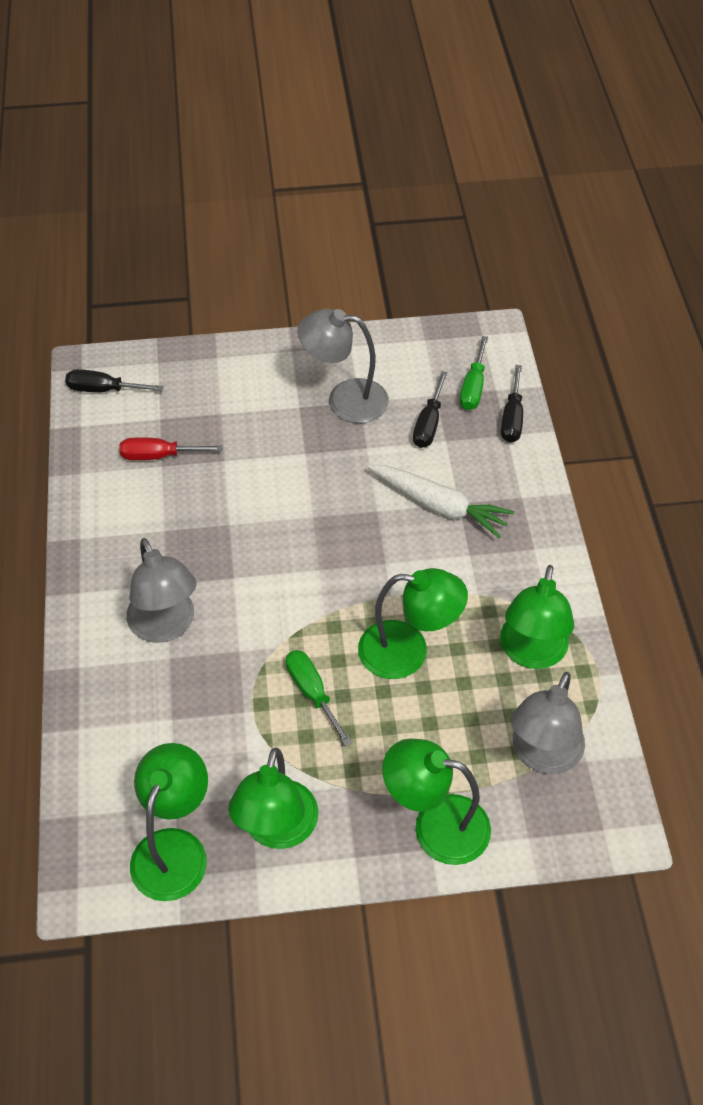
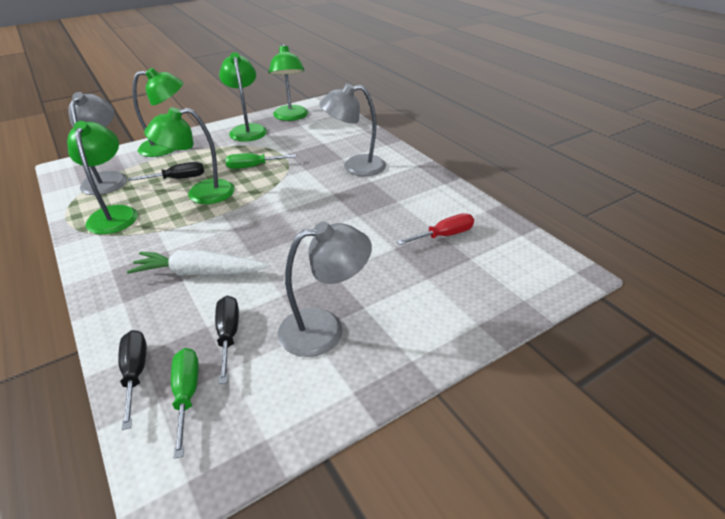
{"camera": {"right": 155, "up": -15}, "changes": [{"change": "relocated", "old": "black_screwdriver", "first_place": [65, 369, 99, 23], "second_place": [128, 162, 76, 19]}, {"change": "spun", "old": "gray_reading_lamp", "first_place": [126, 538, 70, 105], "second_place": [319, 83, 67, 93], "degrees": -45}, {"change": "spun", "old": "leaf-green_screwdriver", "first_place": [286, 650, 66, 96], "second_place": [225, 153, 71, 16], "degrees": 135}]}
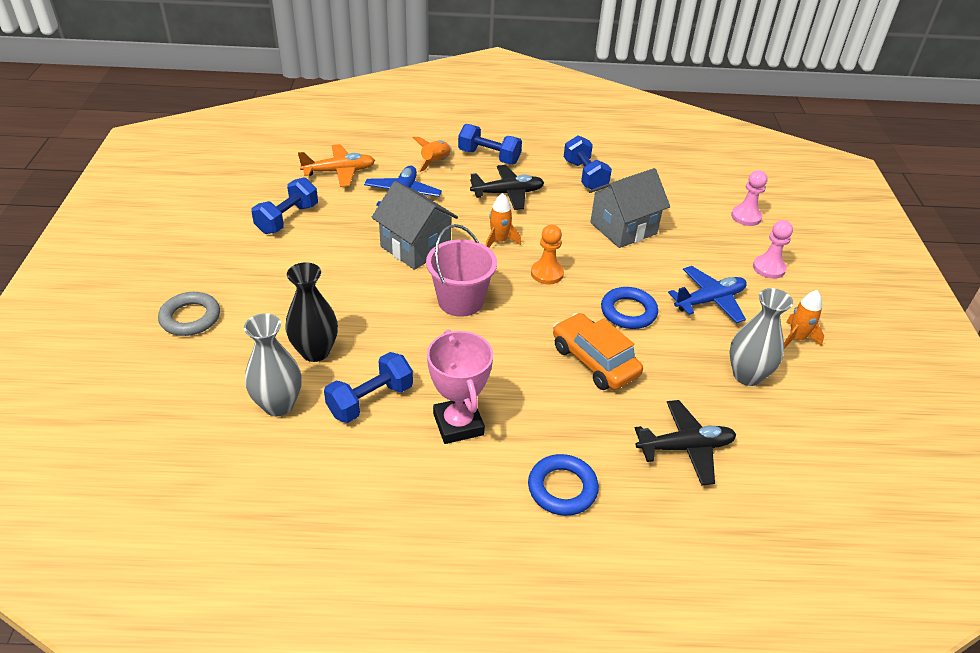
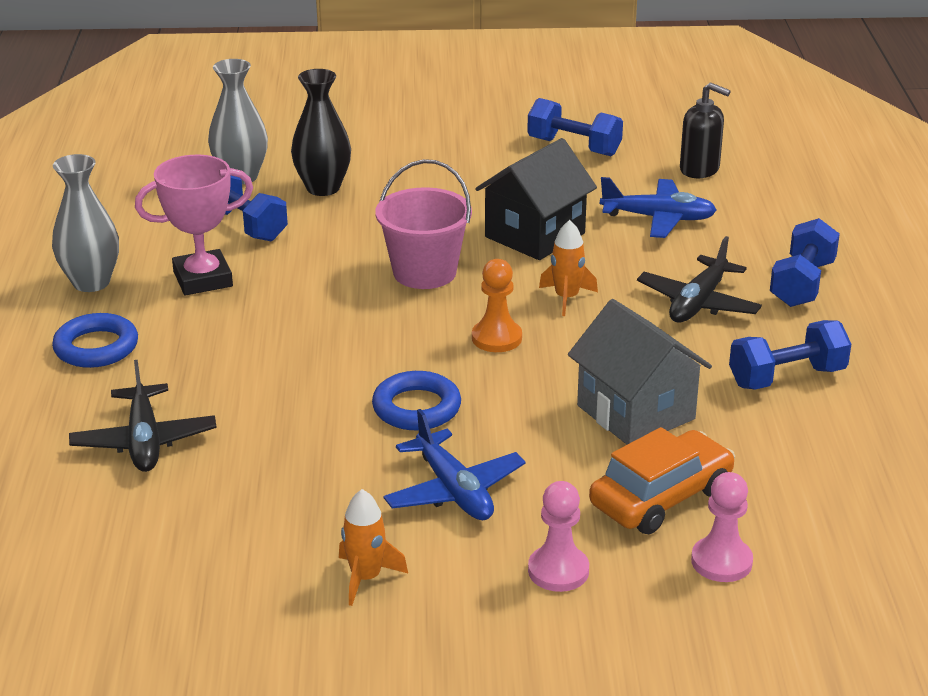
{"camera": {"right": 90, "up": -10}, "changes": [{"change": "missing", "old": "gray_ring", "first_place": [158, 292, 62, 44]}, {"change": "exchanged", "old": "orange_aeroplane", "new": "black_pump_bottle", "first_place": [298, 144, 77, 43], "second_place": [680, 83, 51, 95]}, {"change": "colour", "old": "gray_toy_house", "new": "black_toy_house", "first_place": [372, 181, 86, 89], "second_place": [475, 138, 122, 122]}, {"change": "missing", "old": "orange_rocket", "first_place": [413, 137, 39, 35]}, {"change": "spun", "old": "black_aeroplane", "first_place": [470, 165, 74, 45], "second_place": [637, 236, 125, 87], "degrees": 45}, {"change": "relocated", "old": "orange_car", "first_place": [553, 313, 90, 77], "second_place": [589, 427, 146, 107]}, {"change": "relocated", "old": "gray_tall_vase", "first_place": [729, 288, 64, 98], "second_place": [52, 154, 67, 138]}]}
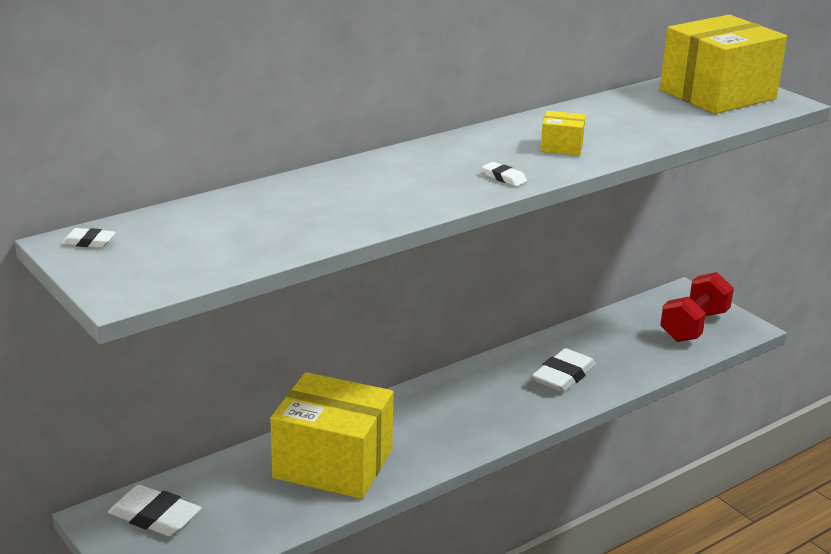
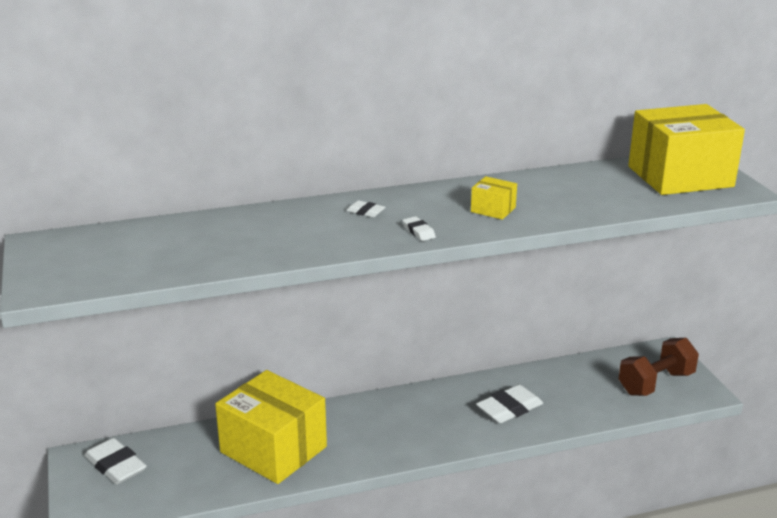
{"camera": {"right": 20, "up": 0}, "changes": [{"change": "relocated", "old": "white_pencil_eraser", "first_place": [62, 228, 54, 20], "second_place": [346, 200, 39, 17]}, {"change": "colour", "old": "red_dumbbell", "new": "dark_brown_dumbbell", "first_place": [660, 272, 74, 70], "second_place": [619, 338, 80, 58]}]}
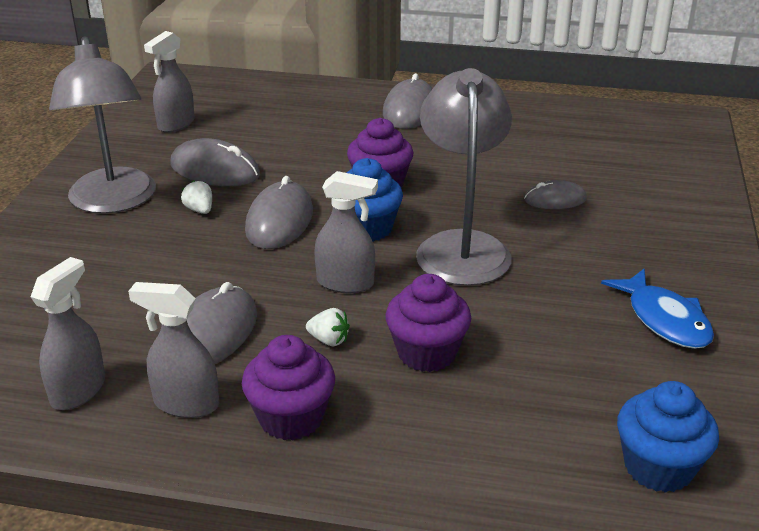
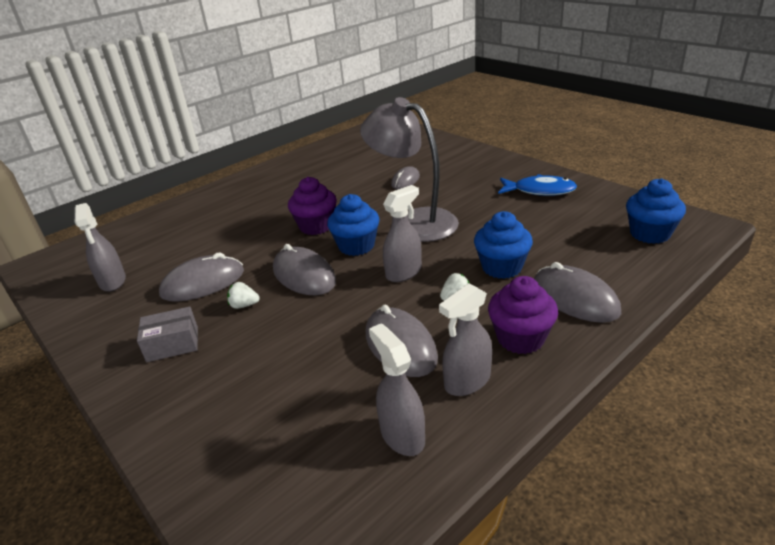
{"camera": {"right": -50, "up": 0}, "changes": [{"change": "exchanged", "old": "gray_reading_lamp", "new": "gray_package", "first_place": [49, 36, 107, 178], "second_place": [137, 307, 61, 55]}, {"change": "relocated", "old": "gray_mouse", "first_place": [383, 73, 49, 56], "second_place": [534, 262, 87, 61]}, {"change": "colour", "old": "violet_muffin", "new": "cobalt_muffin", "first_place": [386, 274, 85, 98], "second_place": [474, 211, 59, 68]}]}
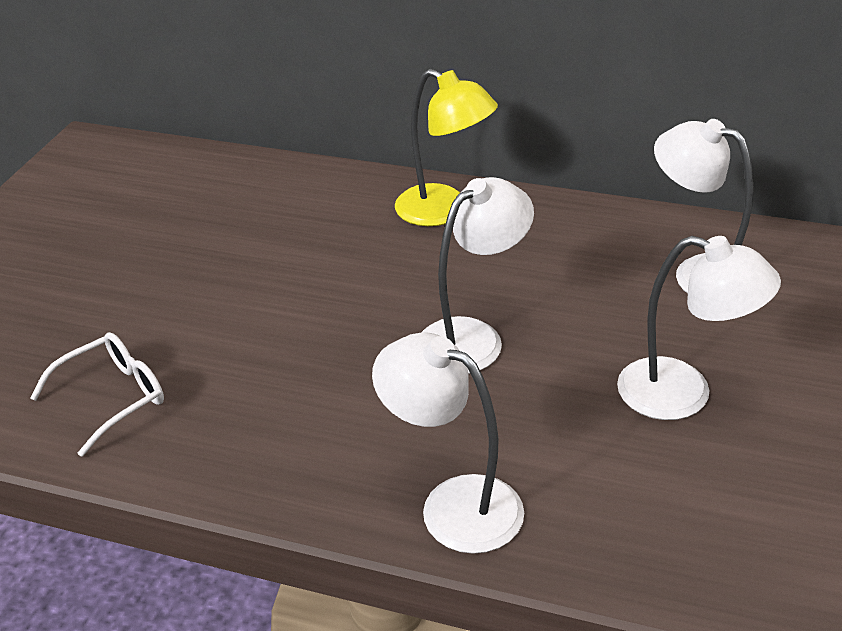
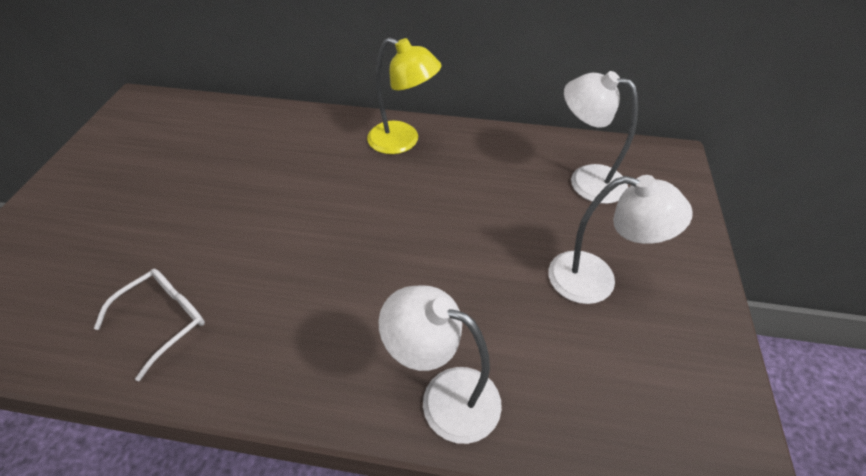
{"camera": {"right": -10, "up": 10}, "changes": [{"change": "missing", "old": "white_reading_lamp", "first_place": [421, 177, 113, 197]}]}
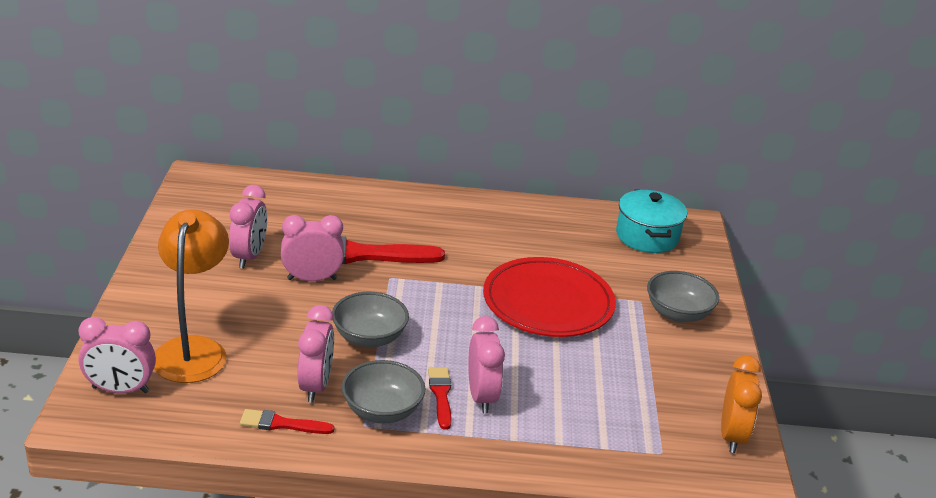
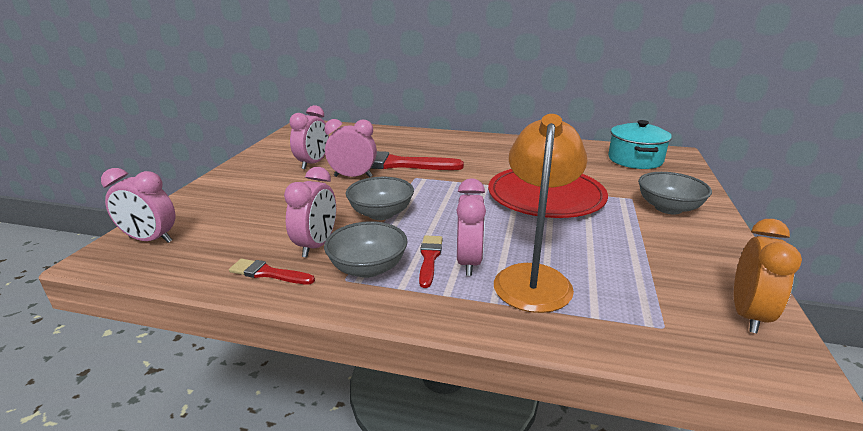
{"camera": {"right": 15, "up": -5}, "changes": [{"change": "relocated", "old": "orange_reading_lamp", "first_place": [154, 209, 75, 174], "second_place": [494, 114, 93, 199]}]}
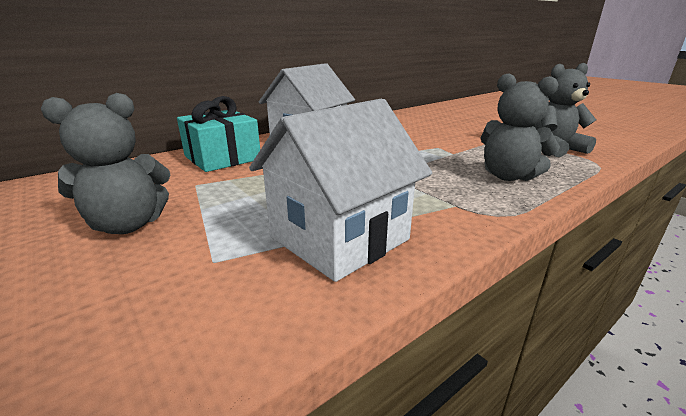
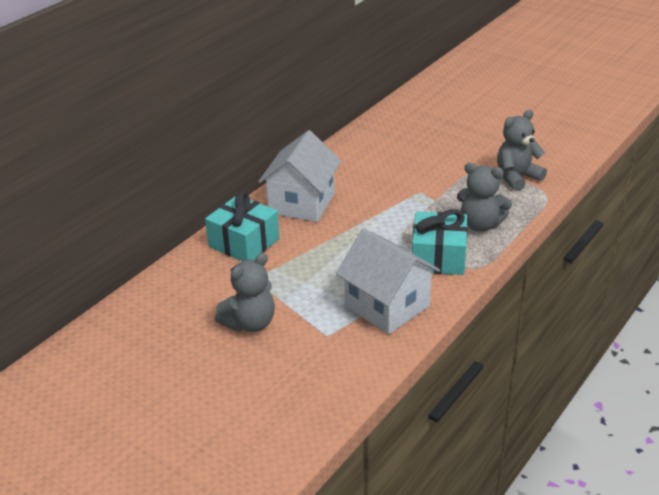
{"camera": {"right": -15, "up": 10}, "changes": [{"change": "spun", "old": "white_toy_house", "first_place": [249, 99, 183, 183], "second_place": [336, 229, 104, 105], "degrees": -75}, {"change": "appeared", "new": "aqua_present", "second_place": [412, 209, 56, 66]}]}
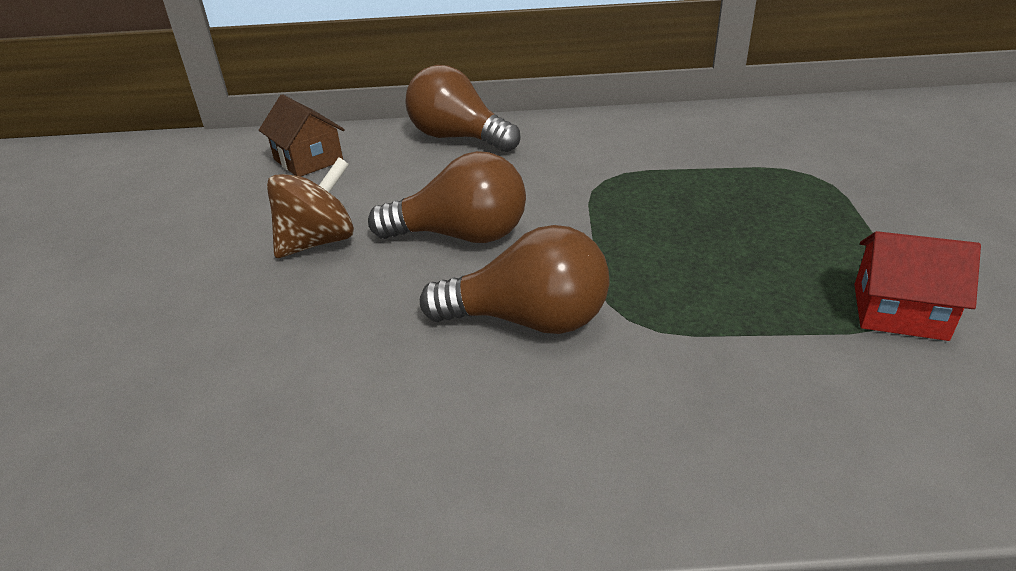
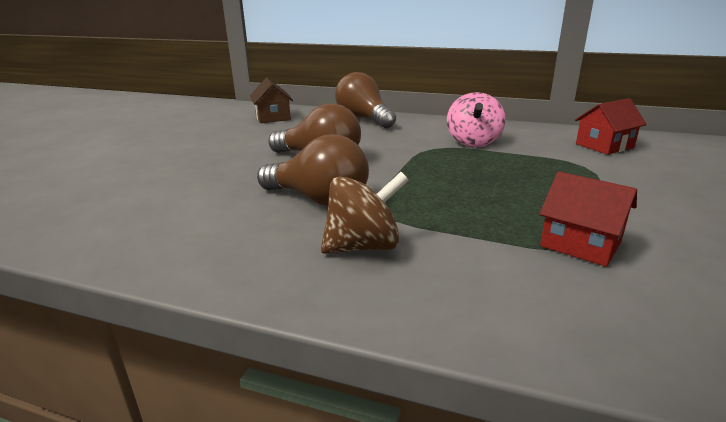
{"camera": {"right": 20, "up": -10}, "changes": [{"change": "relocated", "old": "dark_brown_spinning_top", "first_place": [267, 157, 87, 101], "second_place": [321, 172, 88, 82]}, {"change": "appeared", "new": "rose-pink_spinning_top", "second_place": [447, 92, 59, 55]}, {"change": "appeared", "new": "red_toy_house", "second_place": [575, 98, 72, 57]}]}
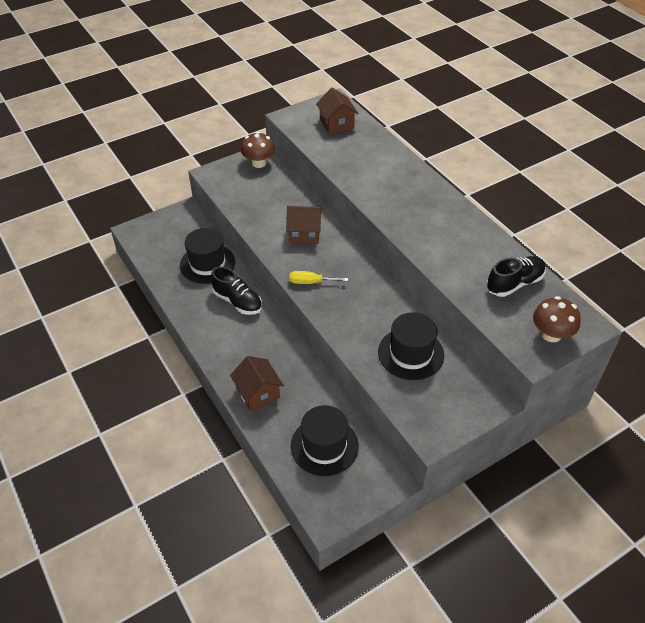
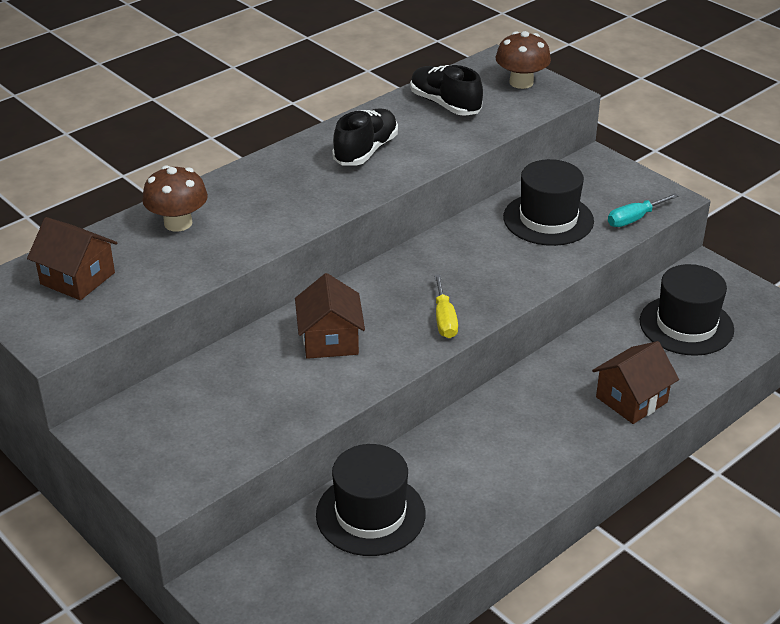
{"camera": {"right": -100, "up": -10}, "changes": [{"change": "relocated", "old": "black_lace-up_shoe", "first_place": [211, 266, 51, 49], "second_place": [332, 108, 66, 58]}, {"change": "relocated", "old": "dark_brown_fungus", "first_place": [241, 132, 34, 36], "second_place": [142, 165, 66, 67]}, {"change": "spun", "old": "dark_brown_toy_house", "first_place": [316, 87, 43, 47], "second_place": [27, 217, 90, 83], "degrees": 60}, {"change": "appeared", "new": "aqua_screwdriver", "second_place": [608, 193, 71, 34]}]}
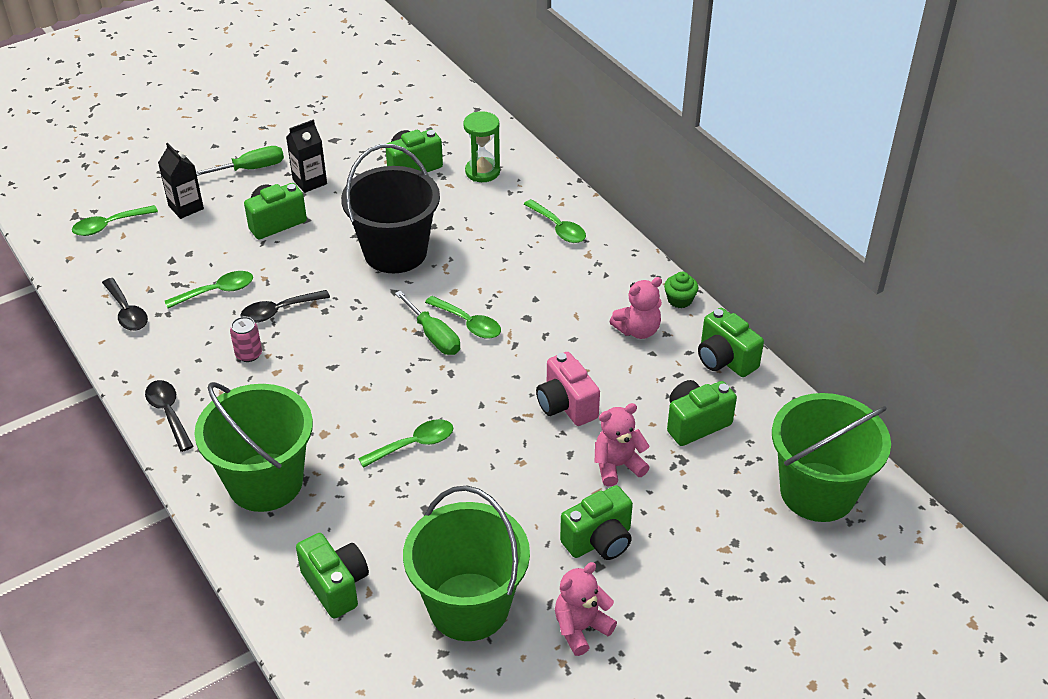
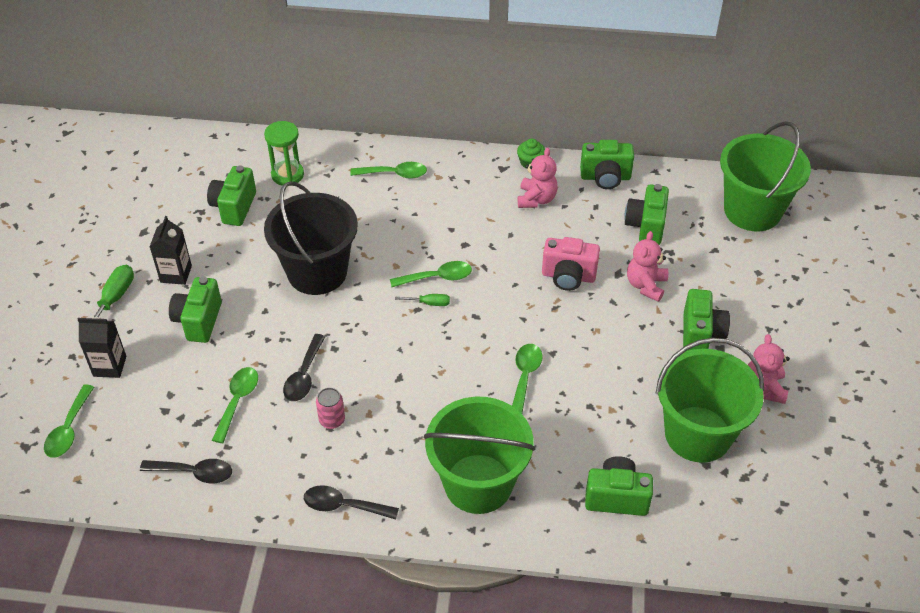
{"camera": {"right": -50, "up": 5}, "changes": [{"change": "size", "old": "leaf-green_screwdriver", "first_place": [395, 291, 65, 64], "second_place": [395, 294, 55, 12], "factor": 0.58}]}
